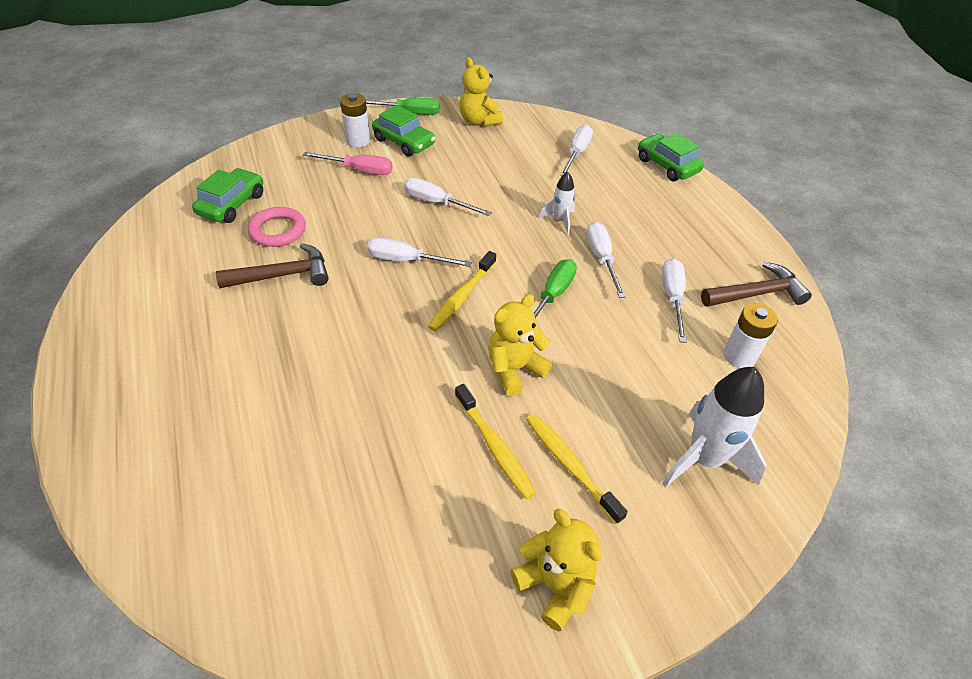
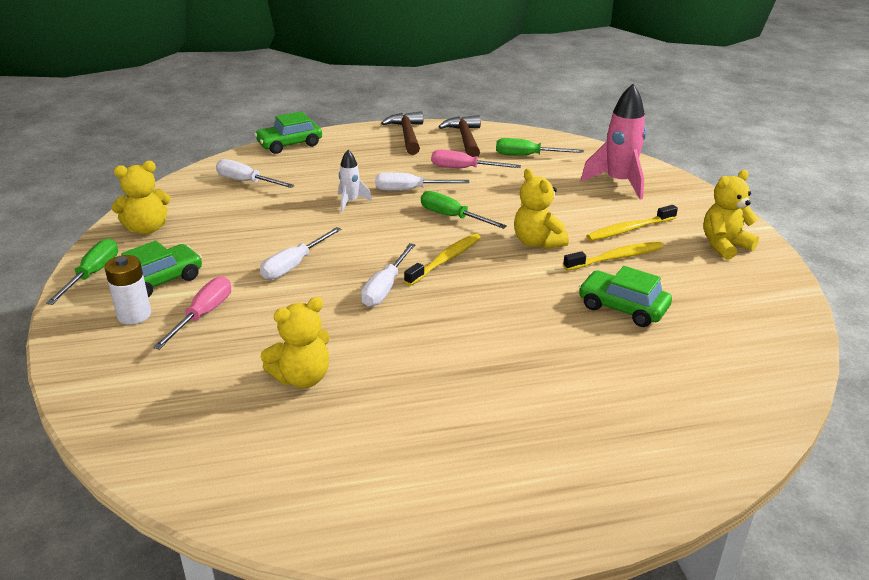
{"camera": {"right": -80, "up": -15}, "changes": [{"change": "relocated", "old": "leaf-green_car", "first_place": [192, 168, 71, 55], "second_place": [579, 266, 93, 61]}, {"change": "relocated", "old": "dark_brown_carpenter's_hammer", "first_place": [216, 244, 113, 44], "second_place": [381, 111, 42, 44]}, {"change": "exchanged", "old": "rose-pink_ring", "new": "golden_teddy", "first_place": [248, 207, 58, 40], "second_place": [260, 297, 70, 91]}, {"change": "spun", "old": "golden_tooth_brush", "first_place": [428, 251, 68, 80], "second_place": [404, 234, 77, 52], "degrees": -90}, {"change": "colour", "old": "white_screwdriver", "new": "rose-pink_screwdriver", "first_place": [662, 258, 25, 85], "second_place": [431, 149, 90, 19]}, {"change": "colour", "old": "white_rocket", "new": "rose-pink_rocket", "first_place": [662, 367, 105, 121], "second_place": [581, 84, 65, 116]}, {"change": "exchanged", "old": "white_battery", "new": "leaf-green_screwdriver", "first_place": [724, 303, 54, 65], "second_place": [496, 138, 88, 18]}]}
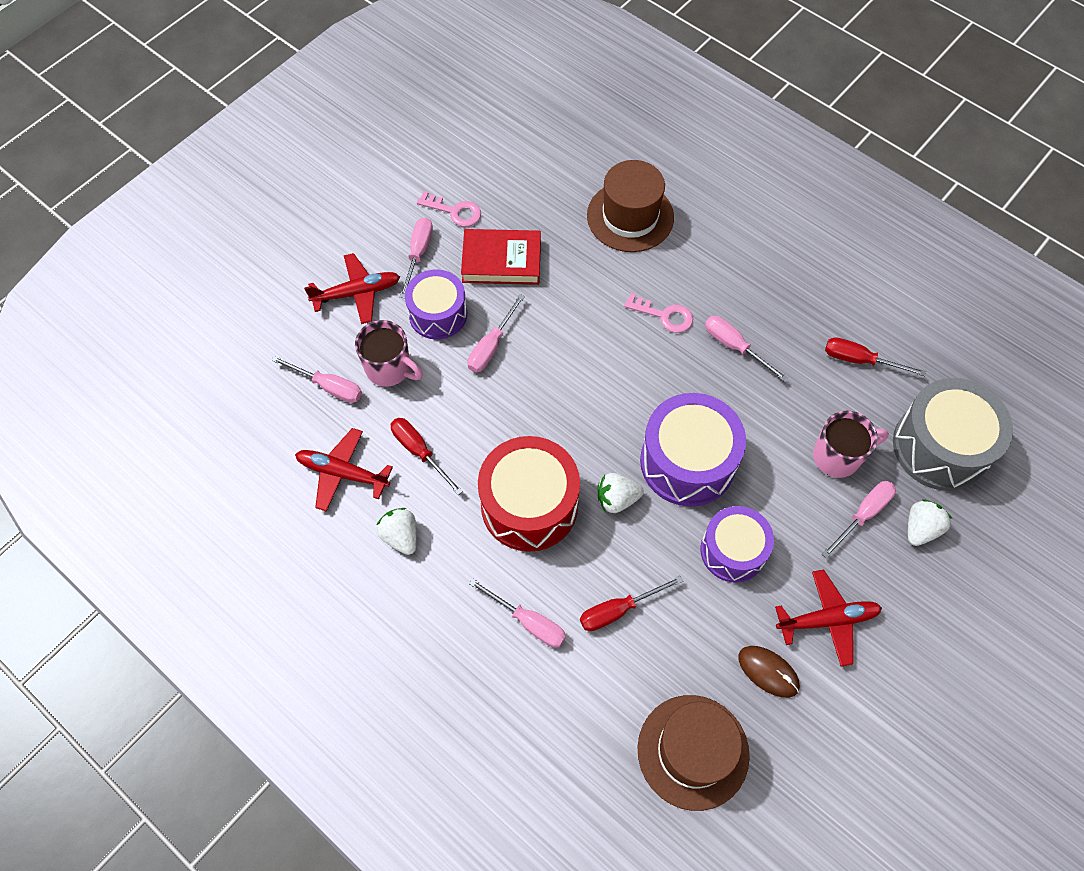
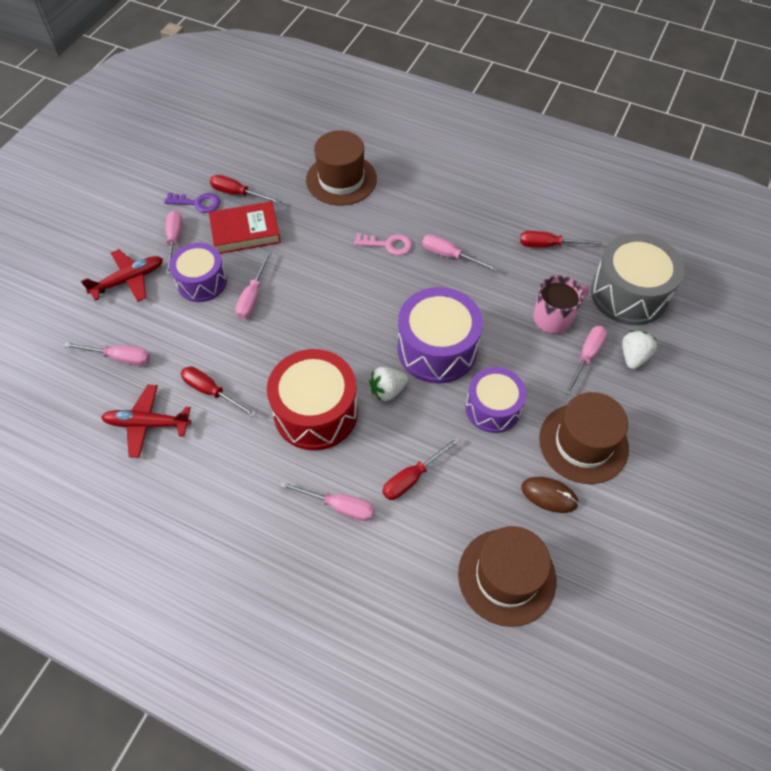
{"camera": {"right": -15, "up": -5}, "changes": [{"change": "missing", "old": "rose-pink_mug", "first_place": [355, 320, 68, 67]}, {"change": "missing", "old": "white_strawberry", "first_place": [376, 508, 41, 47]}, {"change": "colour", "old": "rose-pink_key", "new": "violet_key", "first_place": [417, 191, 64, 36], "second_place": [164, 193, 56, 20]}, {"change": "exchanged", "old": "red_aeroplane", "new": "dark_brown_tall_hat", "first_place": [775, 570, 107, 97], "second_place": [539, 392, 90, 92]}, {"change": "appeared", "new": "red_screwdriver", "second_place": [210, 175, 71, 29]}]}
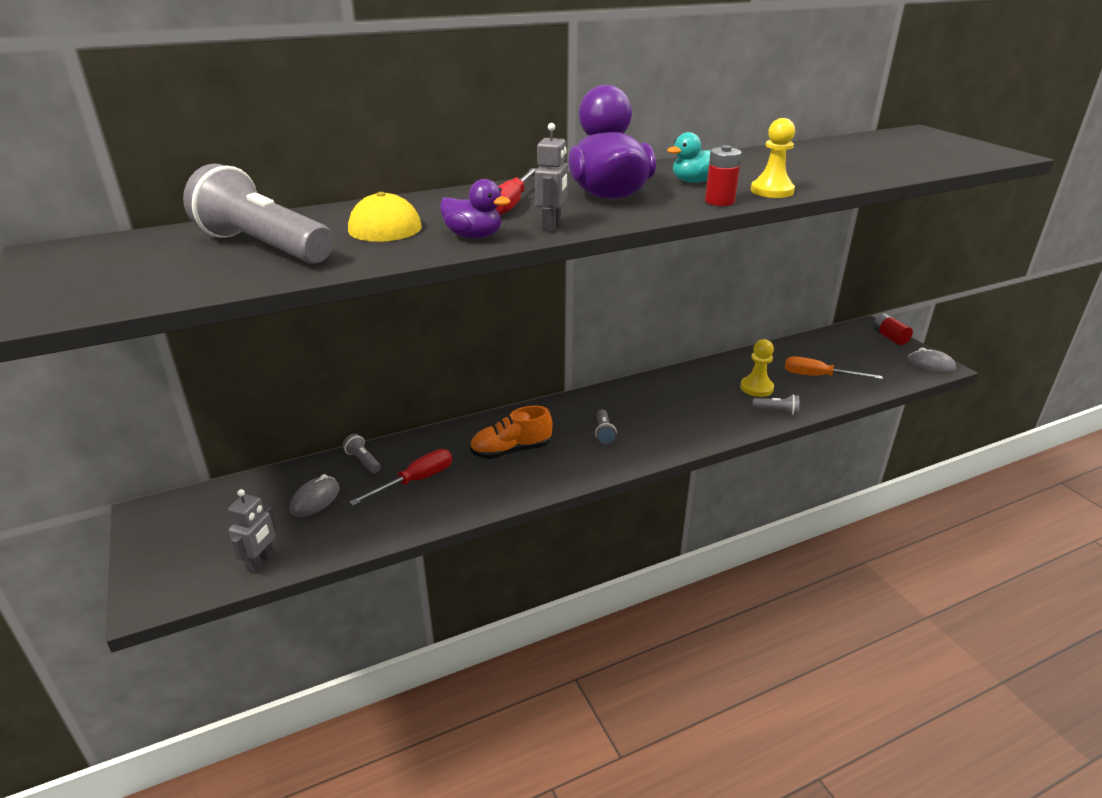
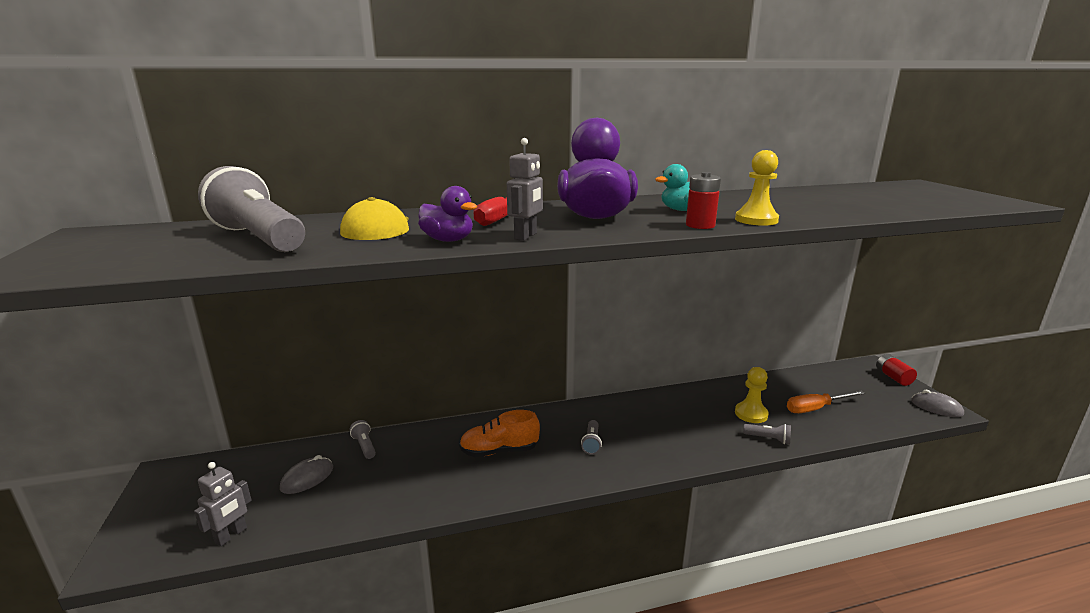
{"camera": {"right": 10, "up": -10}, "changes": [{"change": "missing", "old": "red_screwdriver", "first_place": [349, 449, 103, 57]}, {"change": "spun", "old": "orange_screwdriver", "first_place": [785, 356, 98, 23], "second_place": [787, 391, 78, 22], "degrees": -45}]}
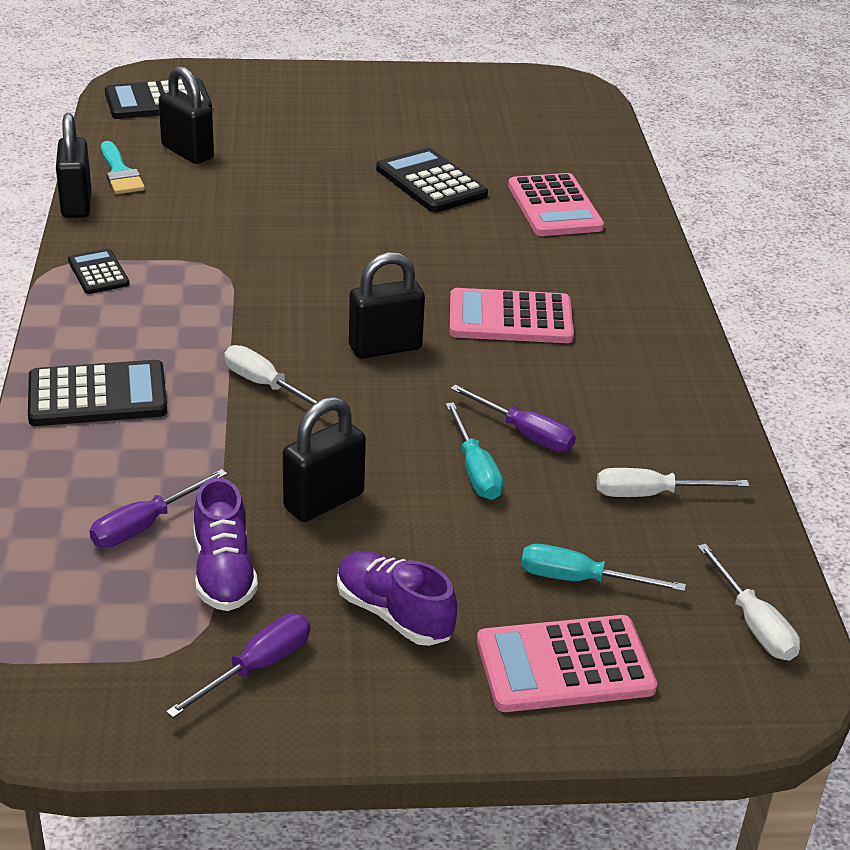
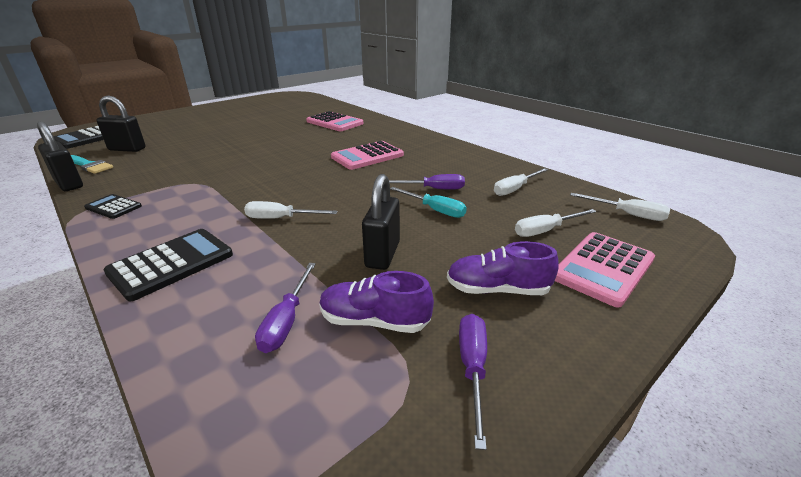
{"camera": {"right": -35, "up": -5}, "changes": [{"change": "spun", "old": "violet_lace-up_shoe", "first_place": [194, 478, 64, 133], "second_place": [320, 271, 114, 62], "degrees": 150}, {"change": "missing", "old": "black_padlock", "first_place": [349, 252, 76, 107]}, {"change": "missing", "old": "black_pocket_calculator", "first_place": [376, 148, 112, 64]}, {"change": "colour", "old": "aqua_screwdriver", "new": "white_screwdriver", "first_place": [521, 544, 165, 48], "second_place": [515, 209, 82, 28]}]}
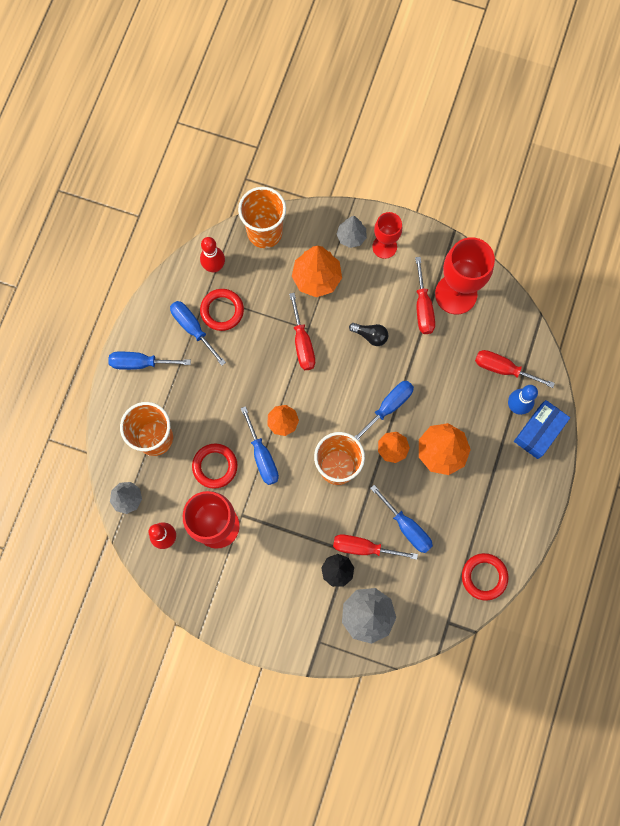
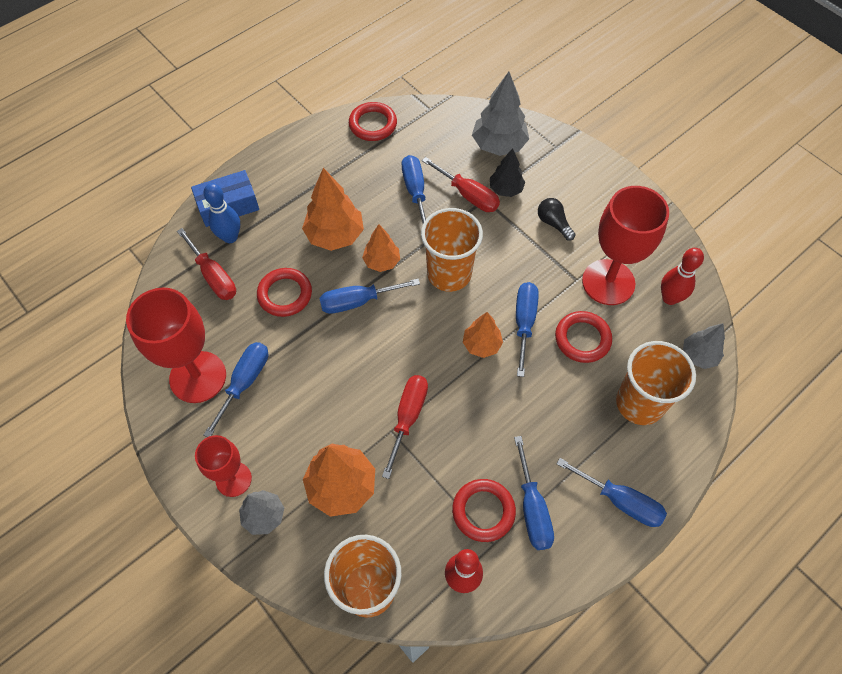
{"camera": {"right": -150, "up": -15}, "changes": [{"change": "relocated", "old": "black_lightbulb", "first_place": [349, 323, 39, 23], "second_place": [538, 198, 38, 43]}, {"change": "colour", "old": "red_screwdriver", "new": "cobalt_screwdriver", "first_place": [415, 257, 20, 77], "second_place": [204, 342, 64, 95]}, {"change": "appeared", "new": "red_ring", "second_place": [257, 268, 55, 49]}]}
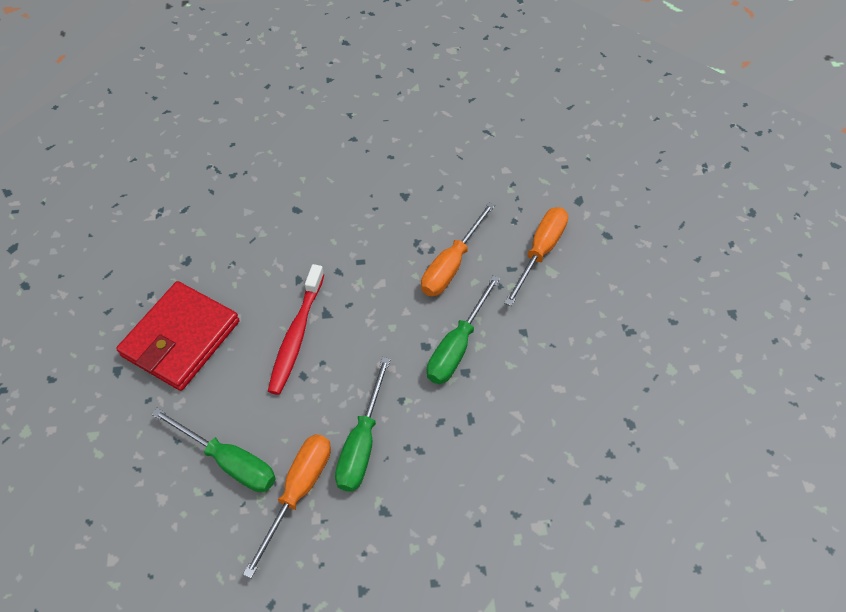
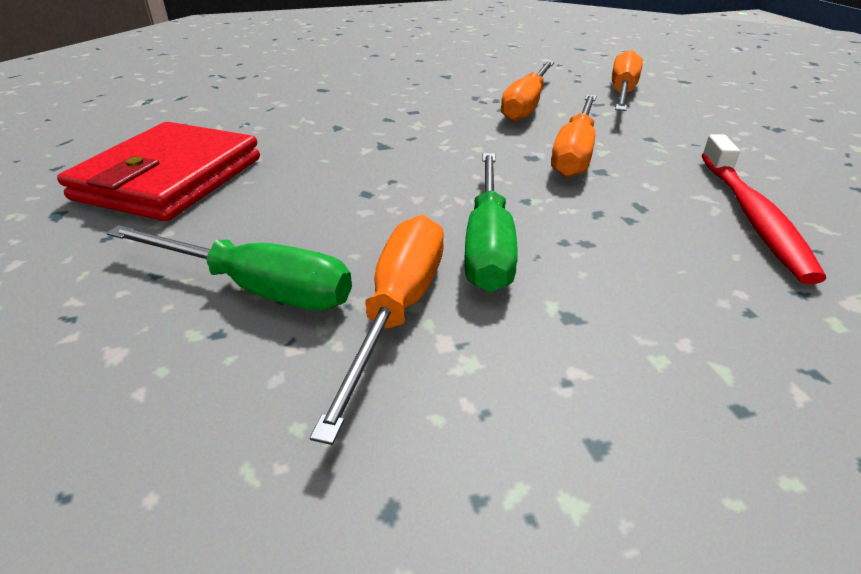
{"camera": {"right": -10, "up": -20}, "changes": [{"change": "relocated", "old": "red_tooth_brush", "first_place": [268, 264, 57, 131], "second_place": [702, 134, 124, 150]}, {"change": "colour", "old": "leaf-green_screwdriver", "new": "orange_screwdriver", "first_place": [427, 275, 73, 109], "second_place": [551, 95, 45, 83]}]}
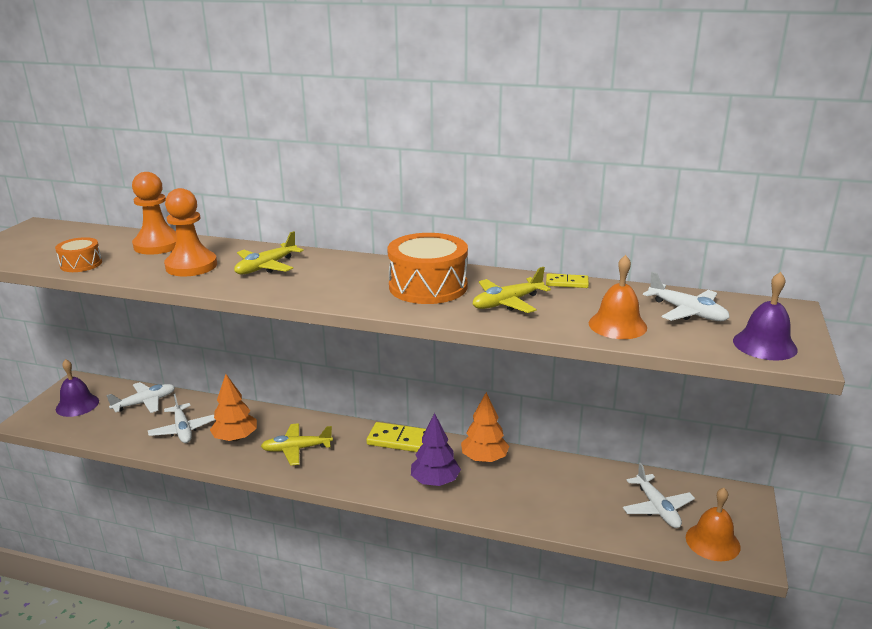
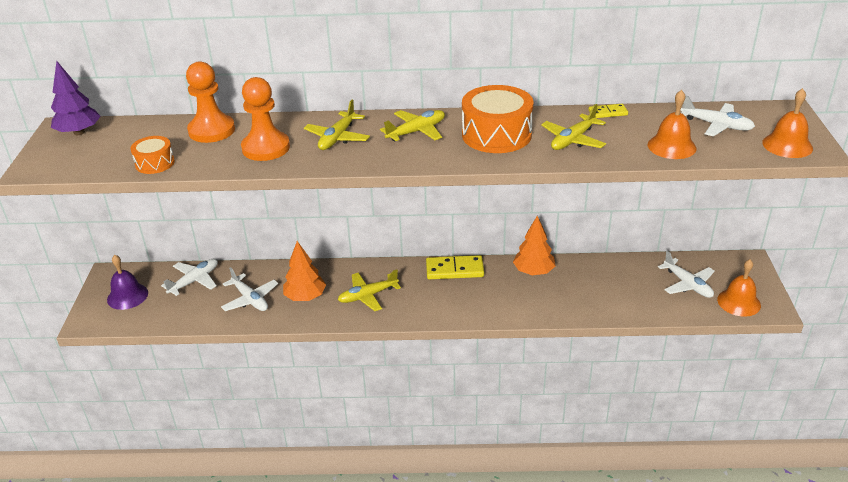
{"camera": {"right": -15, "up": 10}, "changes": [{"change": "relocated", "old": "violet_toy_tree", "first_place": [411, 413, 50, 73], "second_place": [51, 61, 49, 74]}, {"change": "colour", "old": "violet_school_bell", "new": "orange_school_bell", "first_place": [733, 272, 65, 89], "second_place": [762, 88, 51, 70]}, {"change": "appeared", "new": "golden_aeroplane", "second_place": [380, 110, 65, 31]}]}
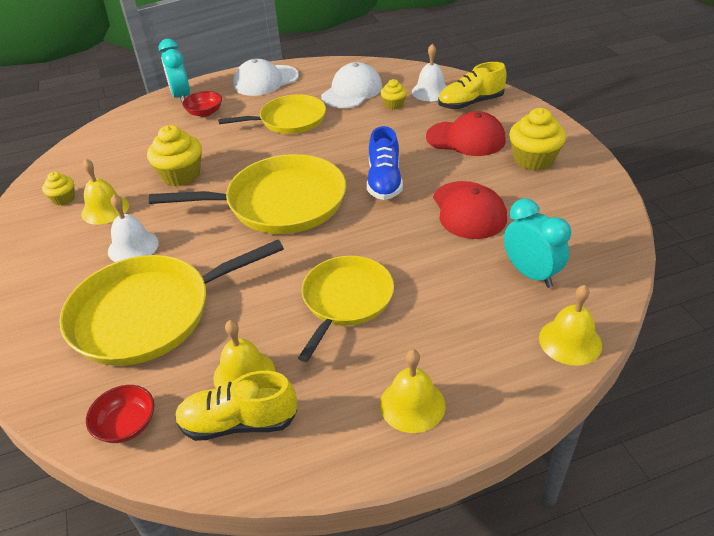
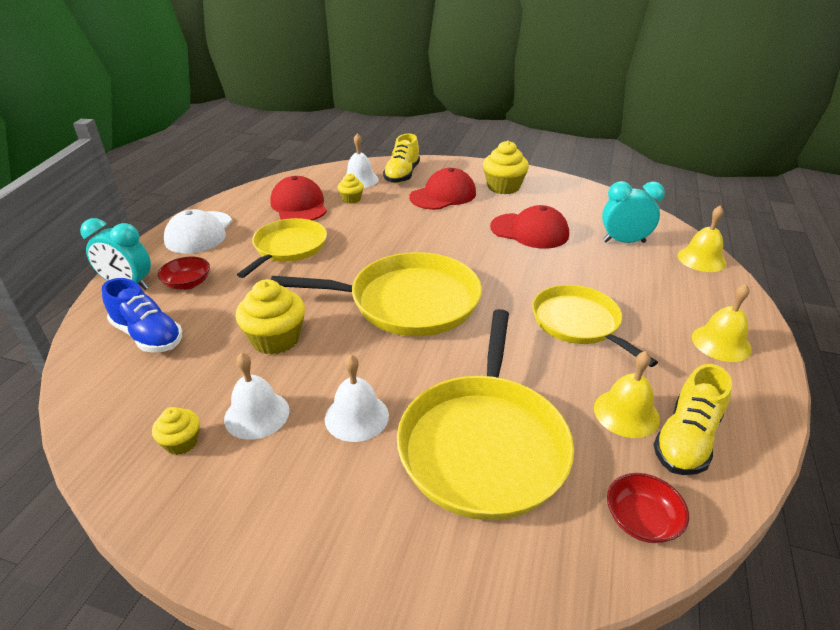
{"camera": {"right": -55, "up": -5}, "changes": [{"change": "colour", "old": "golden_school_bell", "new": "white_school_bell", "first_place": [81, 158, 48, 67], "second_place": [224, 352, 65, 88]}, {"change": "spun", "old": "golden_skillet", "first_place": [149, 154, 197, 80], "second_place": [271, 252, 211, 84], "degrees": 60}, {"change": "colour", "old": "white_peaked_cap", "new": "red_peaked_cap", "first_place": [321, 62, 61, 46], "second_place": [270, 176, 57, 45]}, {"change": "relocated", "old": "cobalt_lace-up_shoe", "first_place": [367, 126, 36, 74], "second_place": [102, 278, 80, 74]}]}
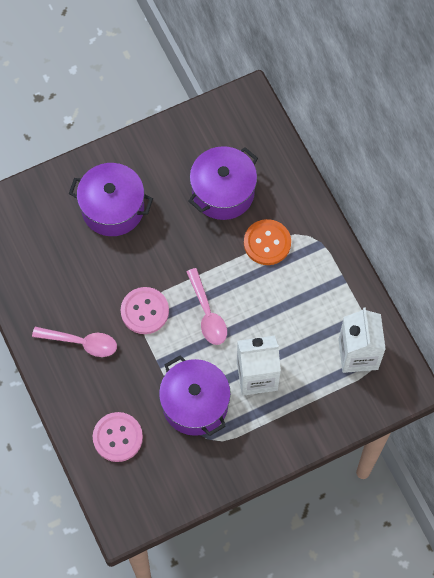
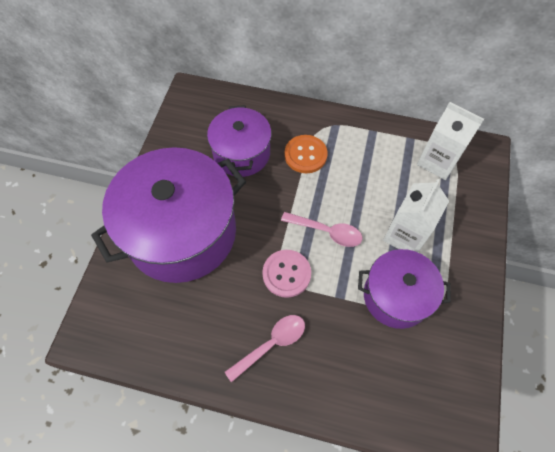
{"camera": {"right": -50, "up": -5}, "changes": [{"change": "size", "old": "violet_cooking_pot", "first_place": [69, 163, 84, 73], "second_place": [91, 147, 155, 136], "factor": 1.75}, {"change": "missing", "old": "rose-pink_button", "first_place": [93, 412, 50, 50]}]}
